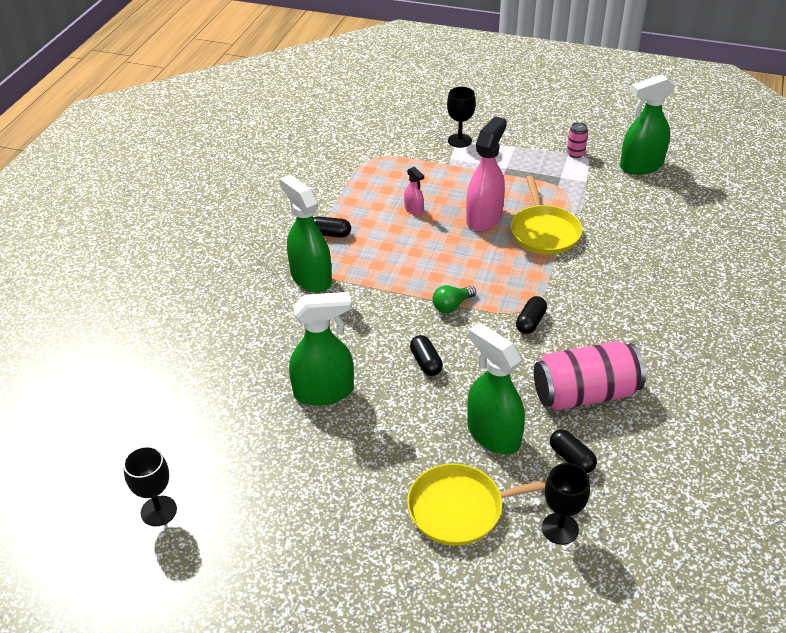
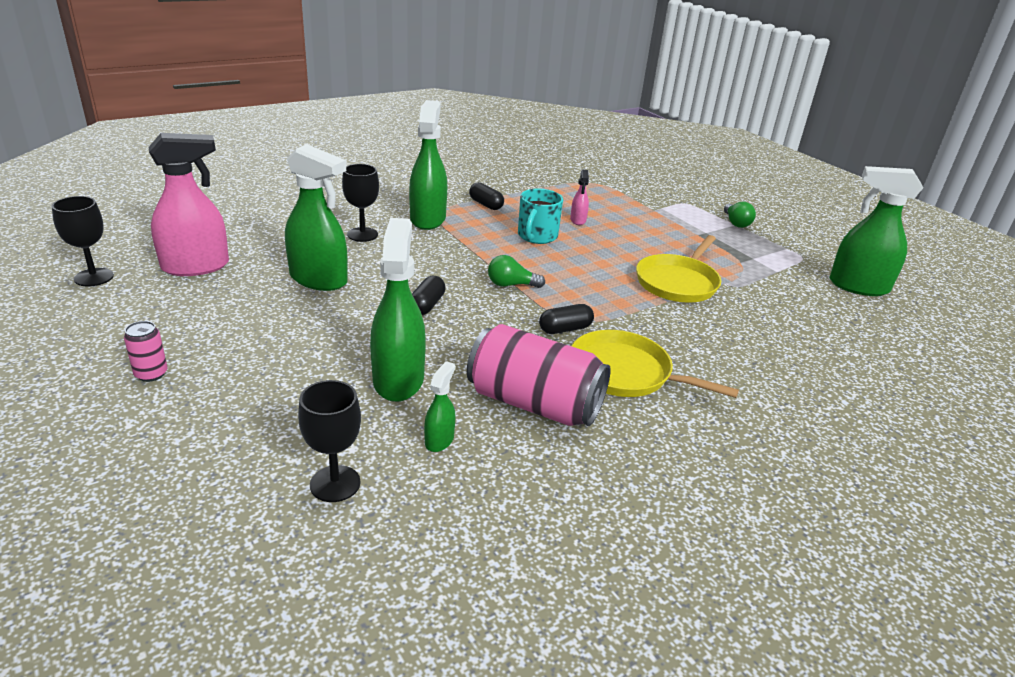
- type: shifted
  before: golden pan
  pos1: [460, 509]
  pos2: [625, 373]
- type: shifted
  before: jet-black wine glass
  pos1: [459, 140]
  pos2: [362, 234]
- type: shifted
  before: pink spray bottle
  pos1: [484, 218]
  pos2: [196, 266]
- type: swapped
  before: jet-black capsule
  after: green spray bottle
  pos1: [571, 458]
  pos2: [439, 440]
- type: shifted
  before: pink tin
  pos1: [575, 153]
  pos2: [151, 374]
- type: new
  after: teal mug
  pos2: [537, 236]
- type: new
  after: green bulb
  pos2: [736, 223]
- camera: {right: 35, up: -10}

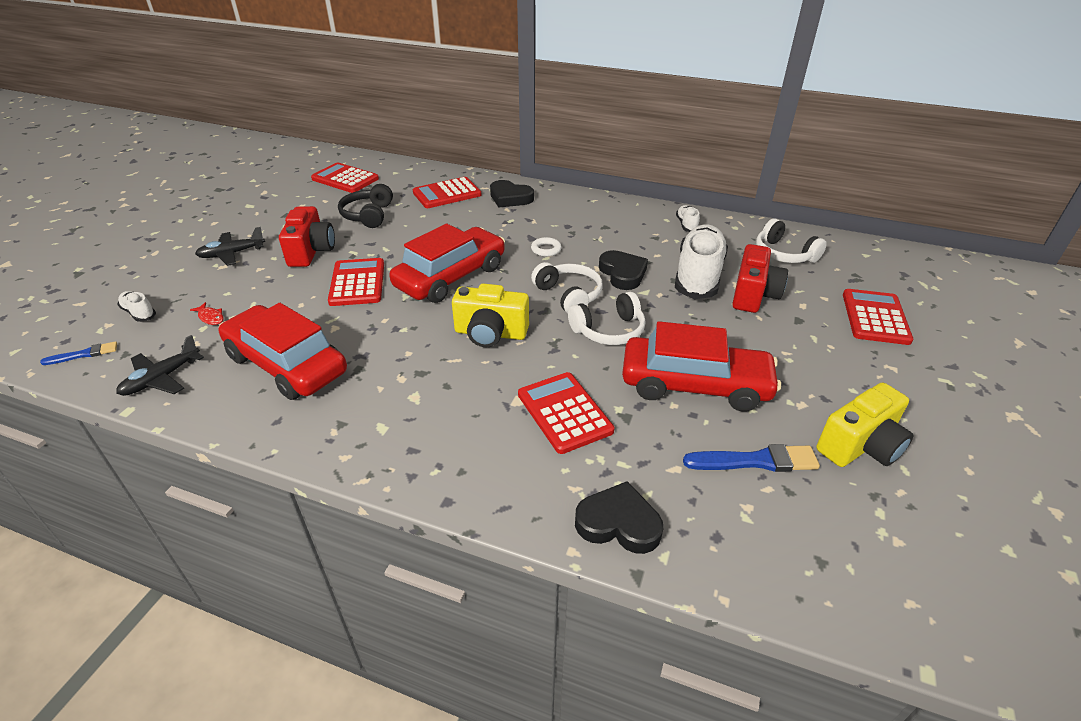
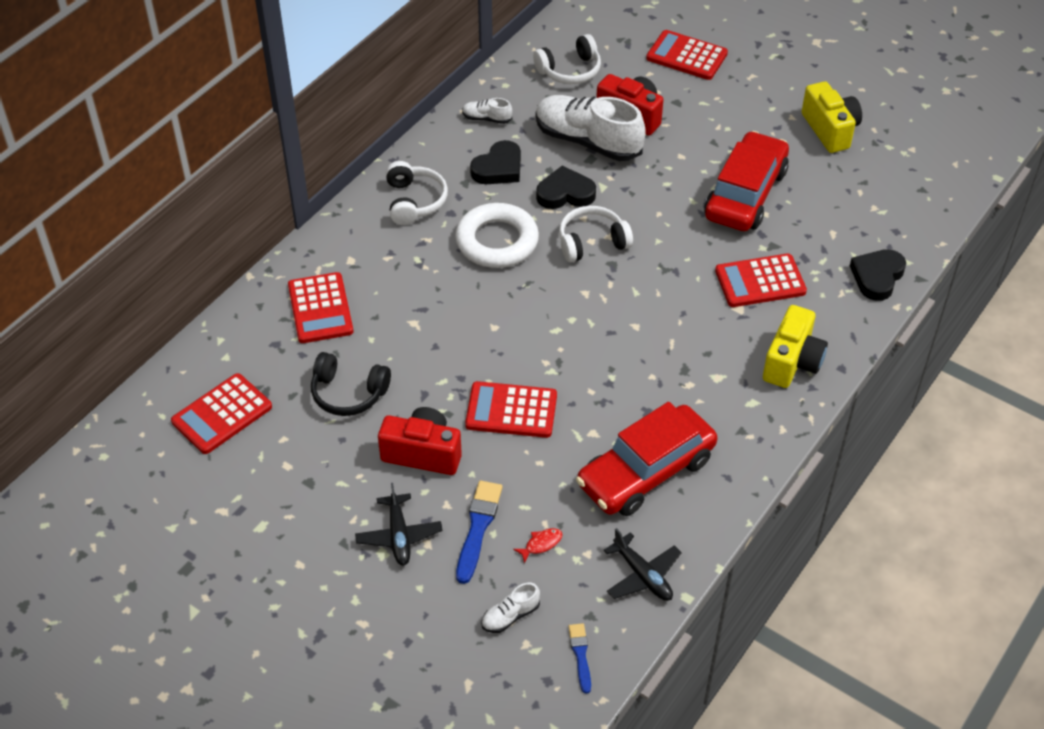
- type: gone
  before: scarlet automobile
  pos1: [451, 277]
- type: shifted
  before: golden photo camera
  pos1: [490, 333]
  pos2: [792, 362]
- type: shifted
  before: jet-black love heart
  pos1: [510, 198]
  pos2: [498, 168]
- type: scaled
  before: white torus
  pos1: [546, 249]
  pos2: [497, 241]
  scale: 2.37
- type: shifted
  before: white headphones
  pos1: [609, 331]
  pos2: [414, 201]
- type: shifted
  before: cobalt brush
  pos1: [755, 461]
  pos2: [478, 528]
- camera: {right: -75, up: 10}

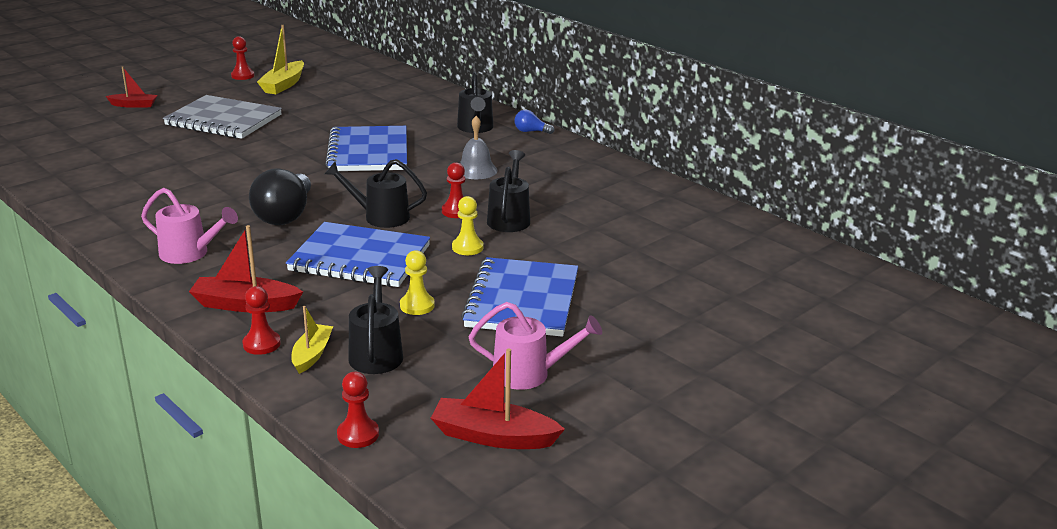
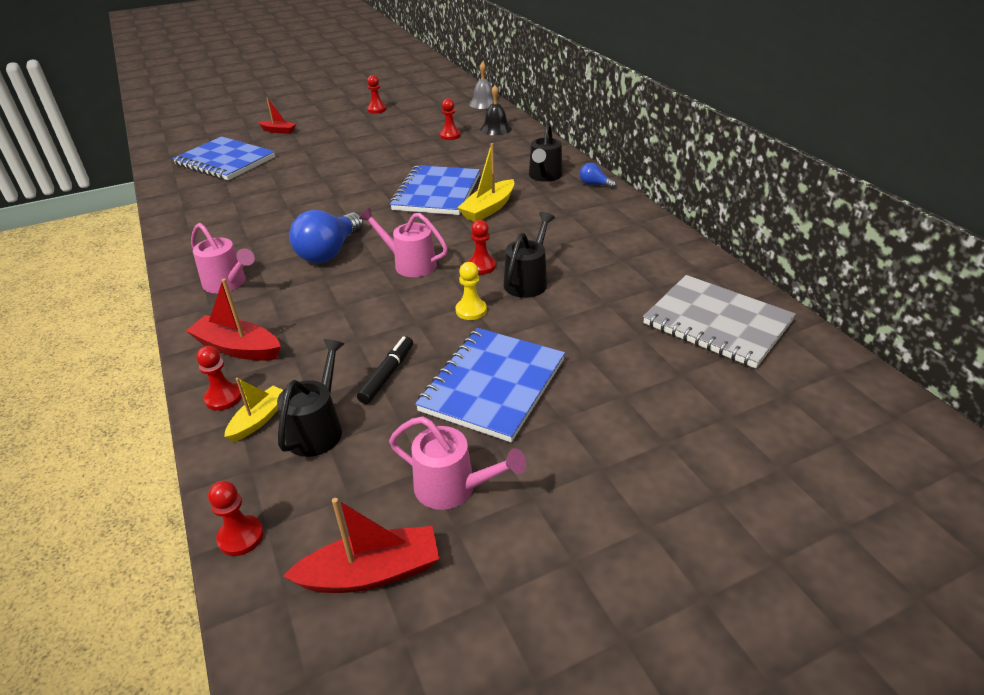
- type: shifted
  before: ash-grey notebook
  pos1: [223, 120]
  pos2: [717, 323]
- type: repainted
  before: jet-black bulb
  after: cobalt bulb
  pos1: [285, 215]
  pos2: [329, 252]
- type: shifted
  before: golden boat
  pos1: [283, 85]
  pos2: [488, 209]
- type: shifted
  before: cobalt notebook
  pos1: [360, 258]
  pos2: [225, 161]
- type: repainted
  before: jet-black watering can
  after: pink watering can
  pos1: [380, 217]
  pos2: [409, 264]
- type: swapped
  before: golden game pawn
  after: jet-black marker
  pos1: [417, 305]
  pos2: [387, 375]
- type: rotated
  before: scarlet boat
  pos1: [493, 436]
  pos2: [371, 572]
  turn: 135
- type: shifted
  before: ash-grey hand bell
  pos1: [476, 170]
  pos2: [483, 103]
- type: new
  after: scarlet game pawn
  pos2: [450, 136]
- type: new
  after: jet-black hand bell
  pos2: [496, 129]
- camera: {right: 20, up: 10}

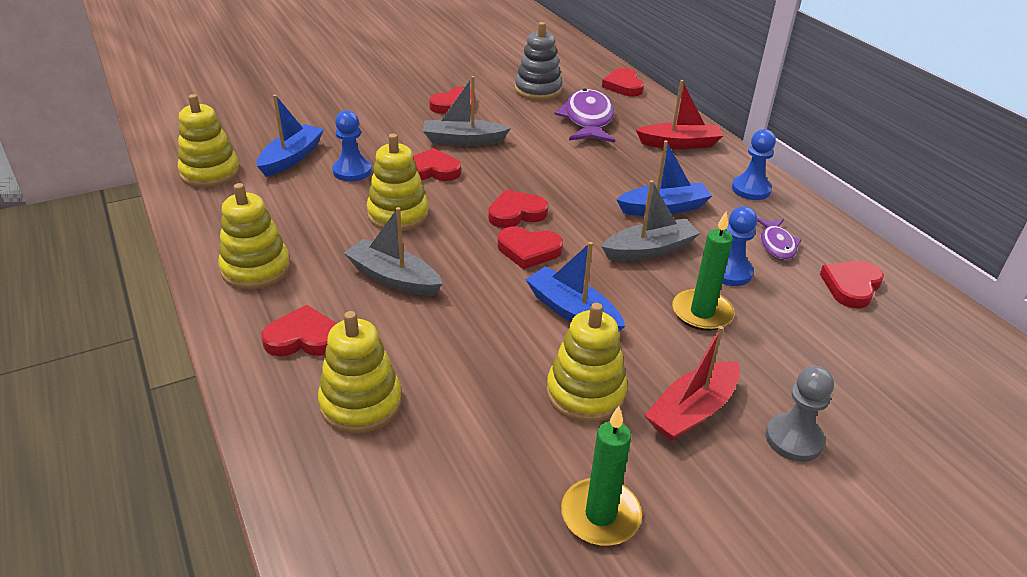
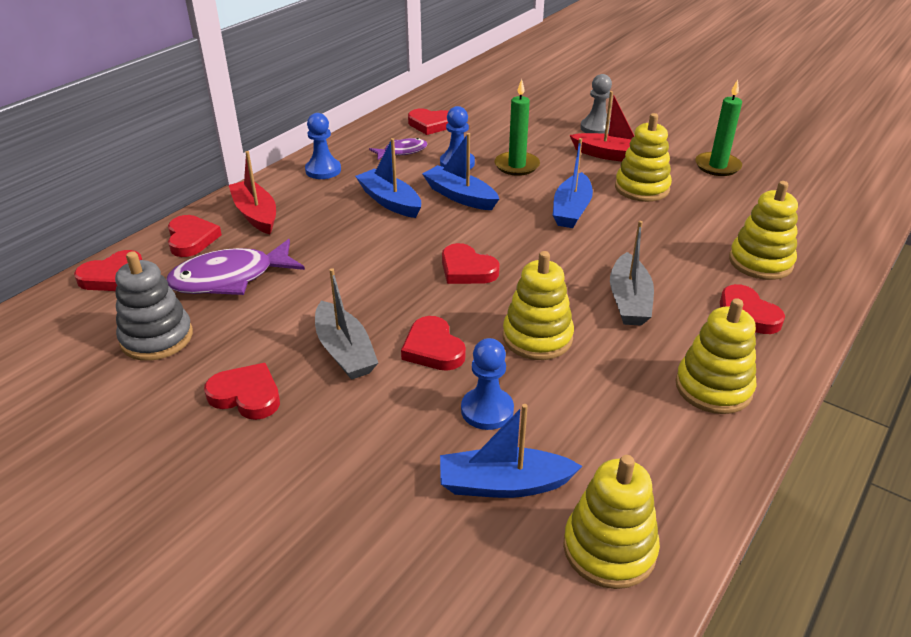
- type: shifted
  before: scarlet love heart
  pos1: [528, 250]
  pos2: [191, 239]
- type: repainted
  before: ash-grey boat
  after: cobalt boat
  pos1: [649, 250]
  pos2: [460, 196]
- camera: {right: -115, up: 0}

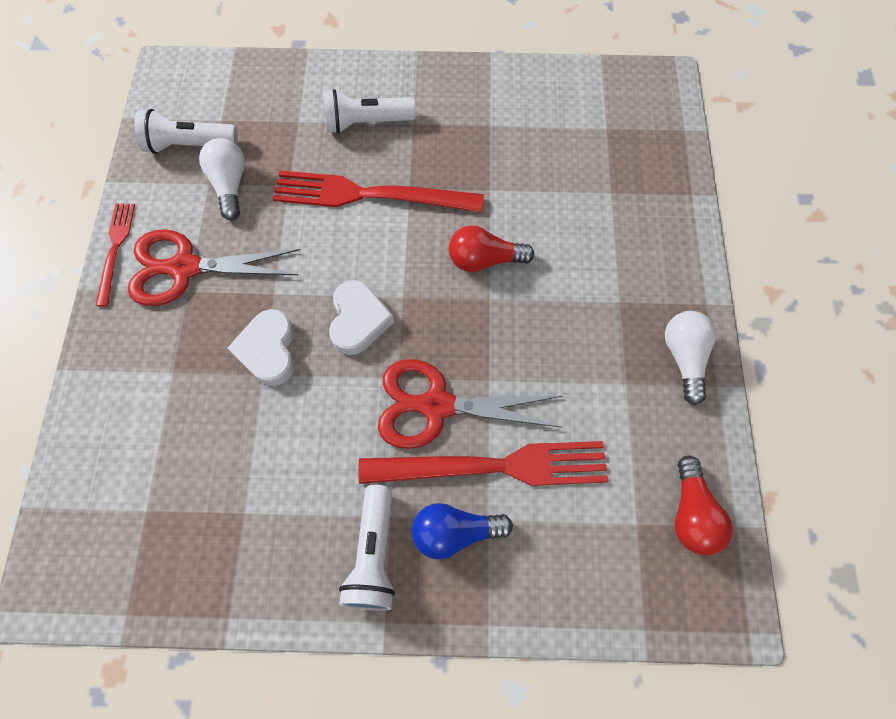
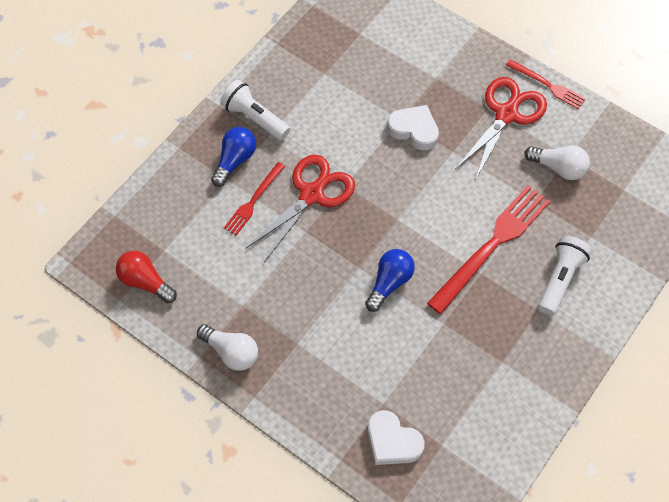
- type: gone
  before: white torch
  pos1: [189, 145]
- type: shifted
  before: white love heart
  pos1: [358, 320]
  pos2: [392, 441]
- type: scaled
  before: scarlet dinner fork
  pos1: [493, 466]
  pos2: [253, 201]
  scale: 0.54
- type: repainted
  before: scarlet bulb
  after: cobalt bulb
  pos1: [484, 260]
  pos2: [389, 283]
- camera: {right: 125, up: -5}

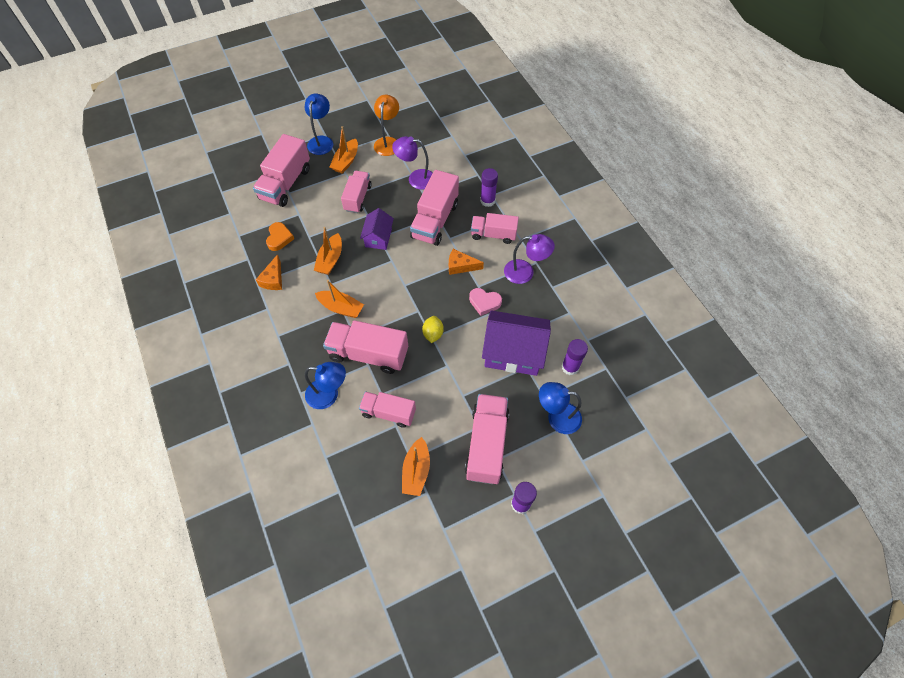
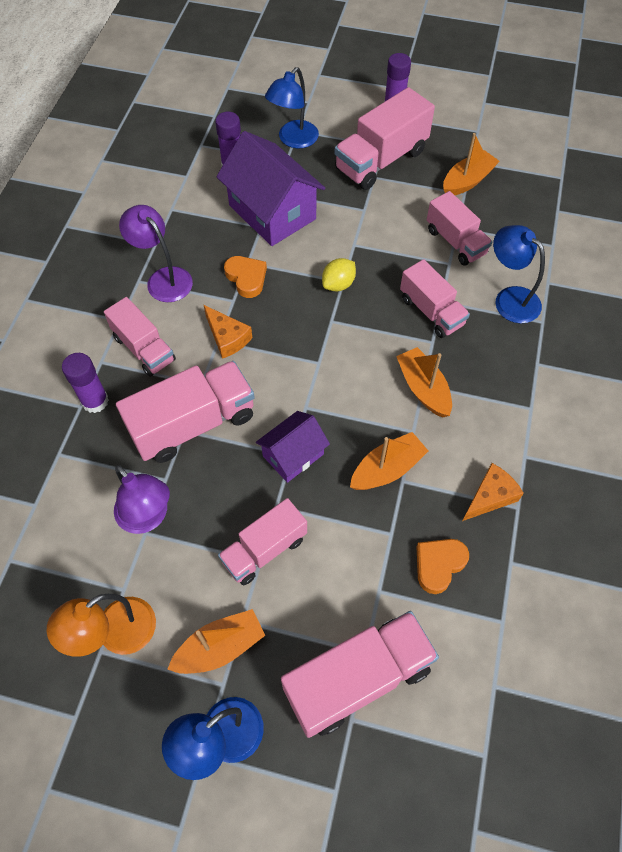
- type: scaled
  before: pink toy truck
  pos1: [368, 354]
  pos2: [431, 311]
  scale: 0.65
- type: repainted
  before: pink love heart
  after: bright orange love heart
  pos1: [484, 302]
  pos2: [246, 278]
- type: rotated
  before: cobalt reading lamp
  pos1: [557, 417]
  pos2: [293, 140]
  turn: 75
- camera: {right: -140, up: 0}

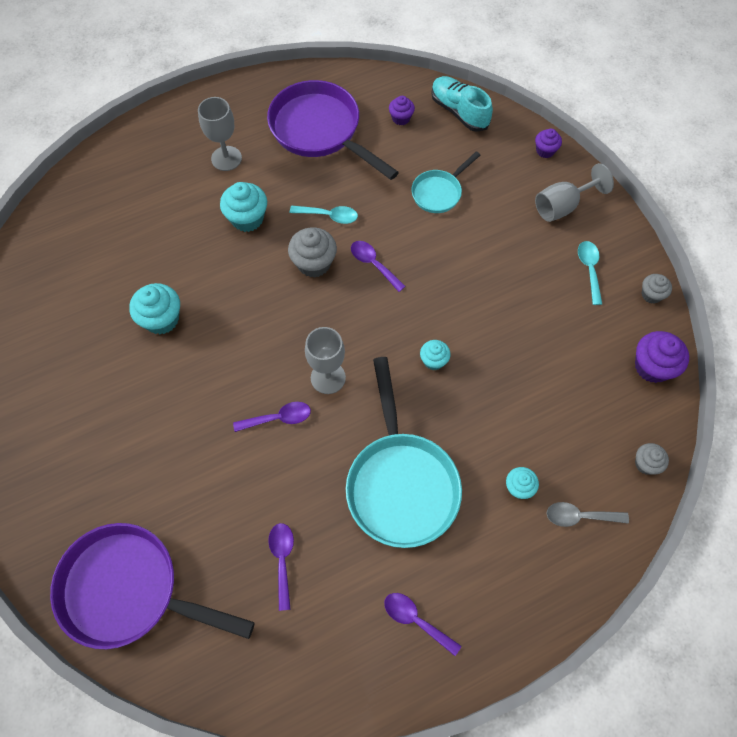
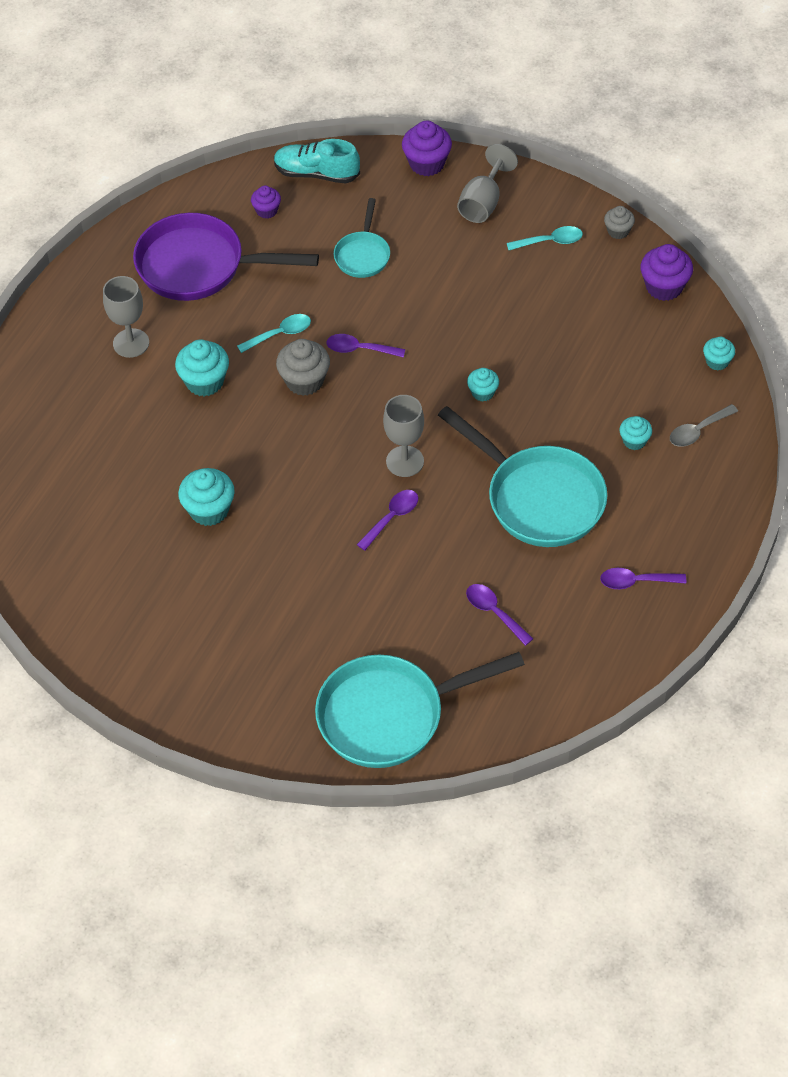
- type: repainted
  before: violet pan
  after: teal pan
  pos1: [129, 590]
  pos2: [390, 715]
- type: scaled
  before: violet muffin
  pos1: [545, 151]
  pos2: [427, 163]
  scale: 1.68
- type: rotated
  before: teal spoon
  pos1: [589, 269]
  pos2: [550, 241]
  turn: 120
- type: repainted
  before: ash-grey muffin
  after: teal muffin
  pos1: [646, 464]
  pos2: [717, 362]
- camera: {right: -35, up: -10}

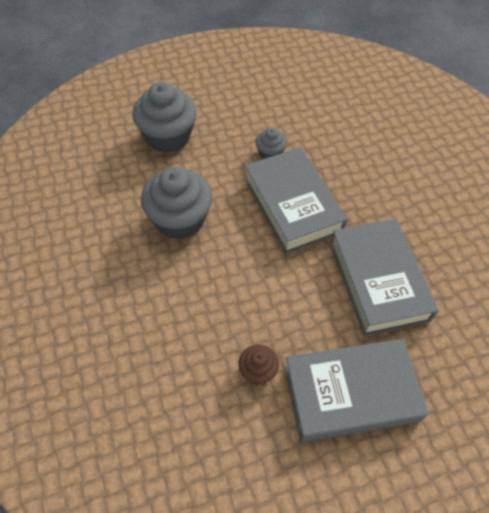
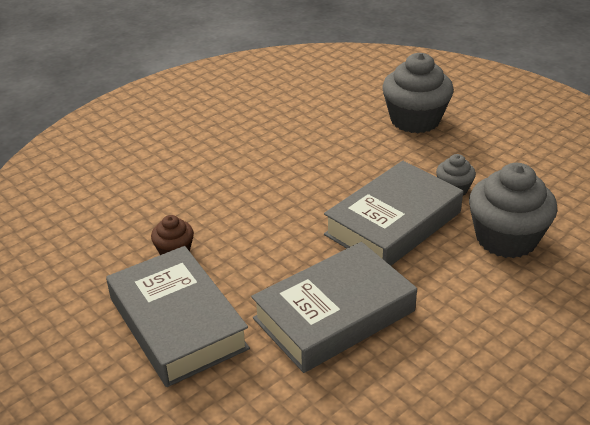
- type: shifted
  before: ash-grey muffin
  pos1: [180, 219]
  pos2: [506, 238]
- camera: {right: 70, up: -20}

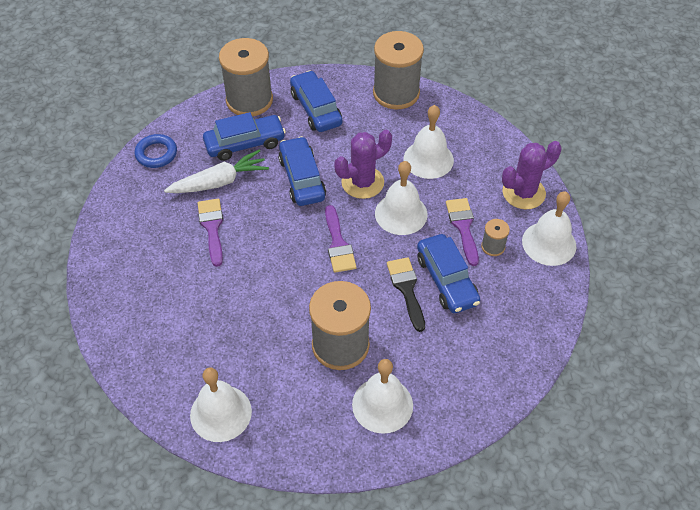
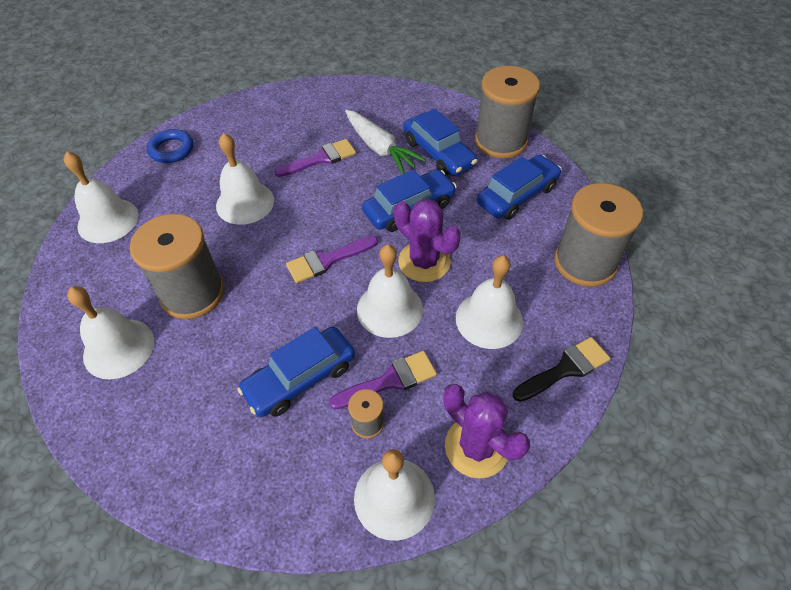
- type: shifted
  before: cobalt torus
  pos1: [156, 154]
  pos2: [171, 149]
- type: shifted
  before: jet-black brush
  pos1: [406, 289]
  pos2: [565, 369]
- type: new
  after: white hand bell
  pos2: [245, 203]
- camera: {right: 75, up: 0}

